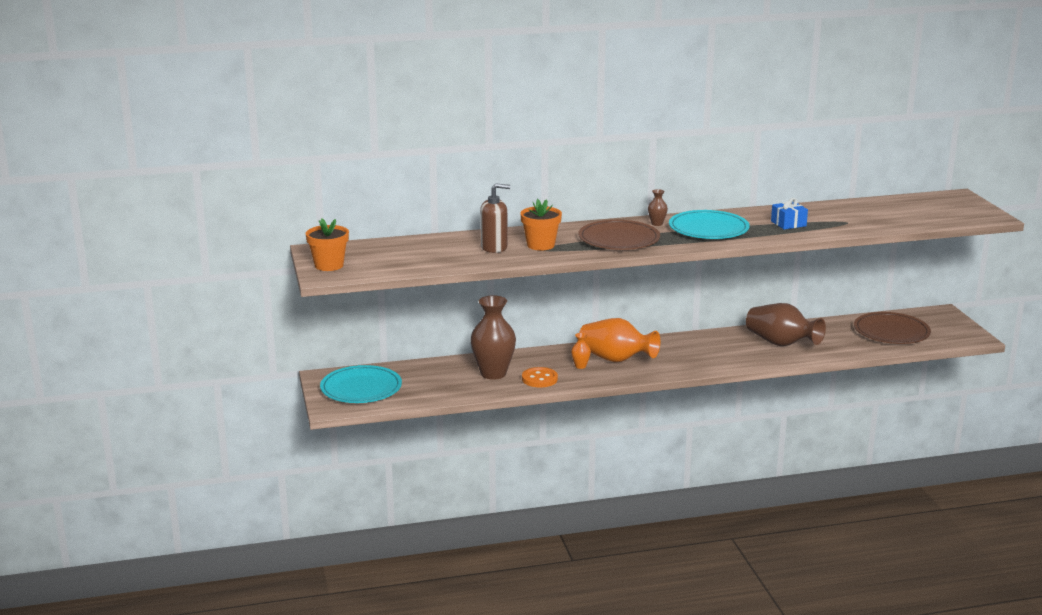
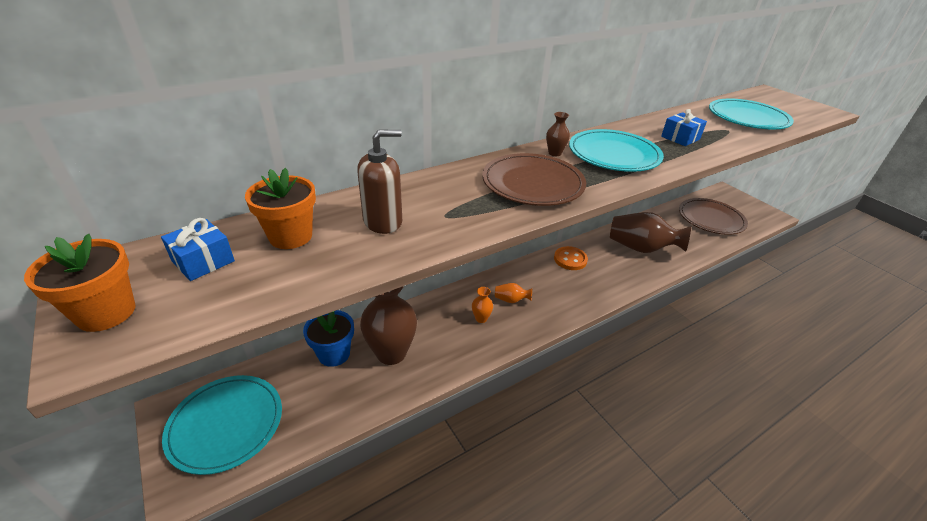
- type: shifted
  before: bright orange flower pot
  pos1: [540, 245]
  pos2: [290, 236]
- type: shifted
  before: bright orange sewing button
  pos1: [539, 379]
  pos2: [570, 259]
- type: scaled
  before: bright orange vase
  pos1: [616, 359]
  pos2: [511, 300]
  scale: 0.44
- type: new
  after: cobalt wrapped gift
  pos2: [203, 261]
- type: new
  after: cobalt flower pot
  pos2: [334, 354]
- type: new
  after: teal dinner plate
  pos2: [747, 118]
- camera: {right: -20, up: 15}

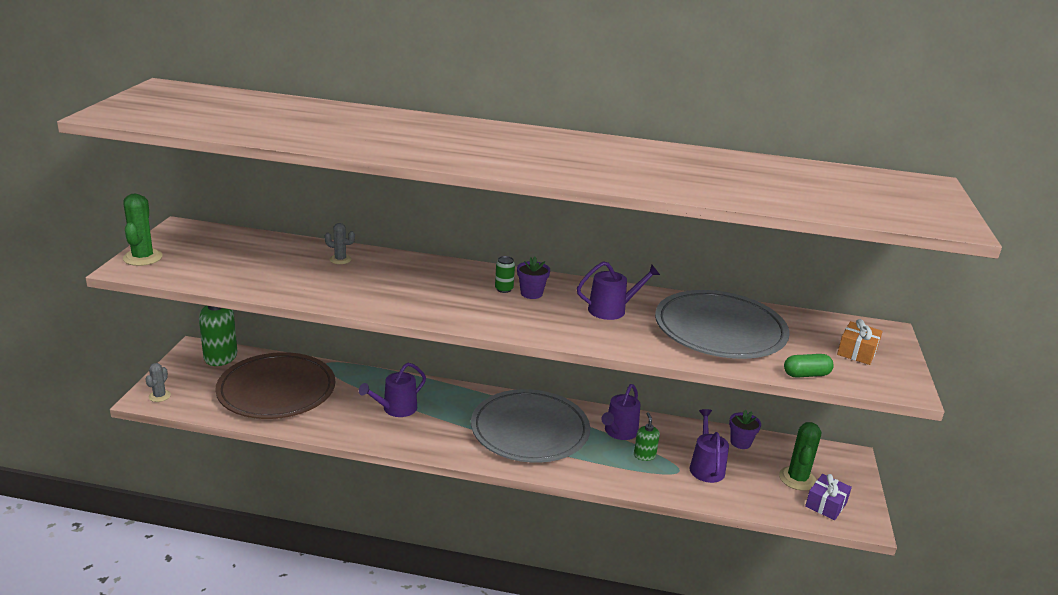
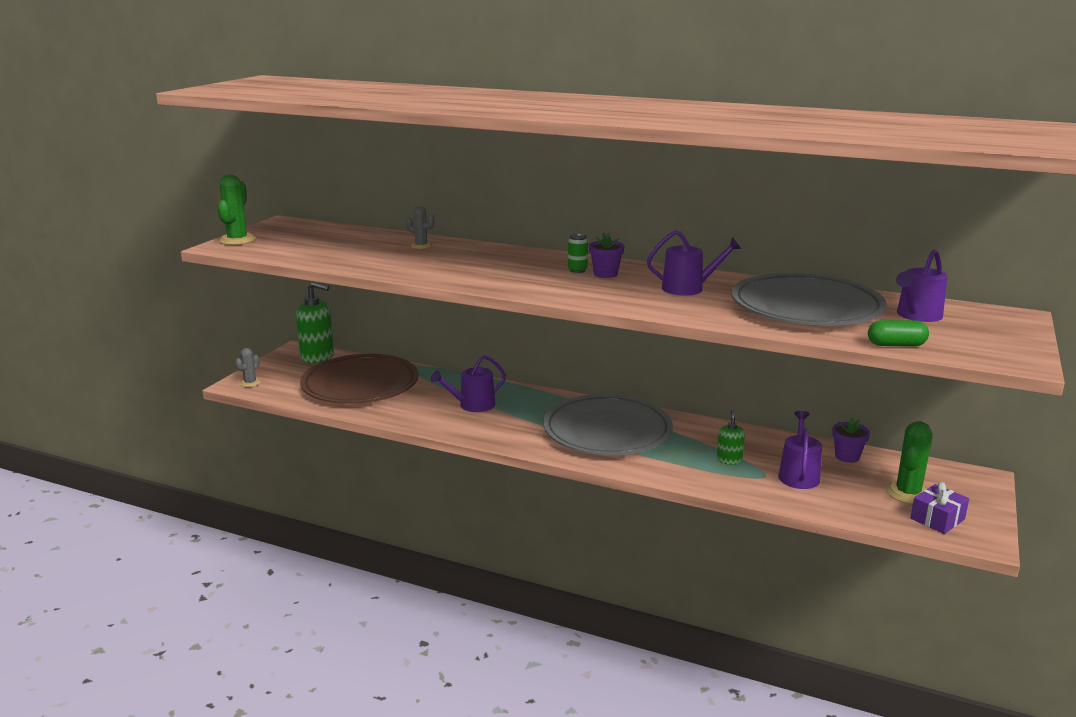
- type: shifted
  before: violet watering can
  pos1: [619, 432]
  pos2: [917, 315]
- type: gone
  before: bright orange wrapped gift
  pos1: [857, 352]
- camera: {right: 15, up: -5}

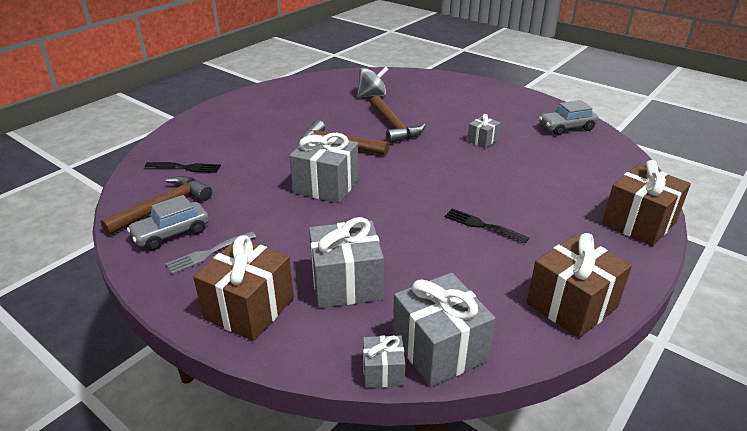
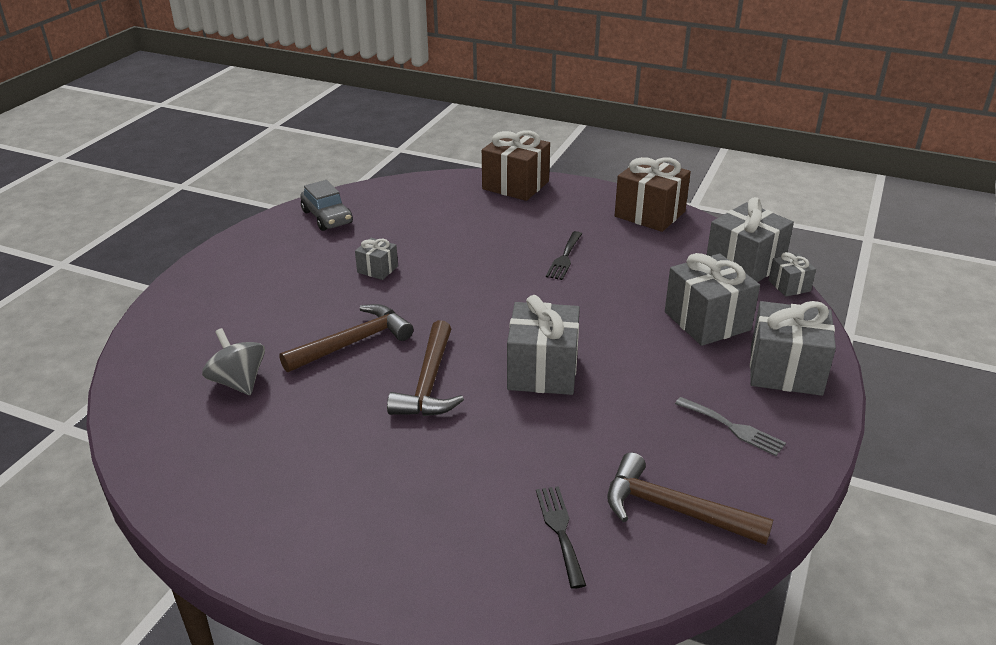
- type: gone
  before: ash-grey automobile
  pos1: [171, 233]
- type: repainted
  before: dark brown wrapped gift
  after: ash-grey wrapped gift
  pos1: [249, 308]
  pos2: [785, 370]
- camera: {right: -105, up: 0}

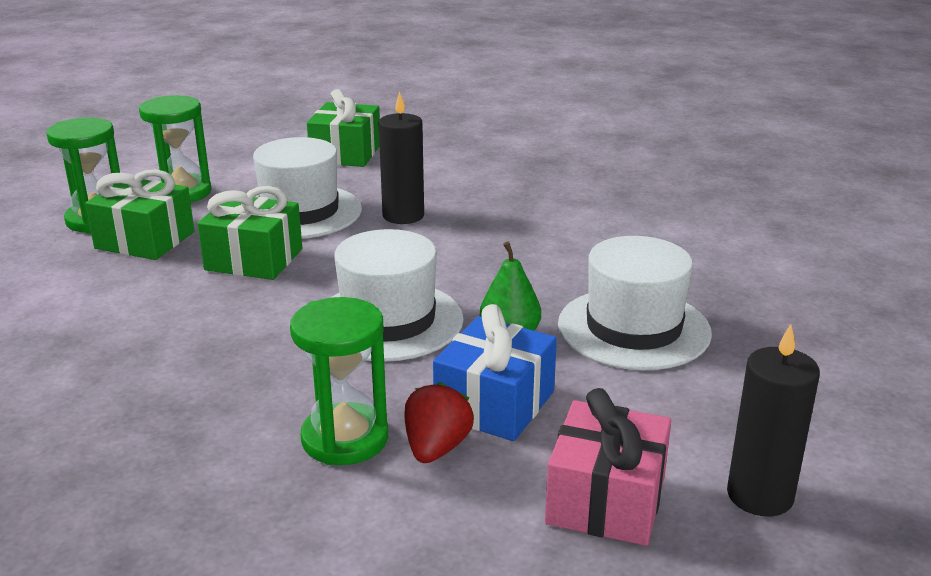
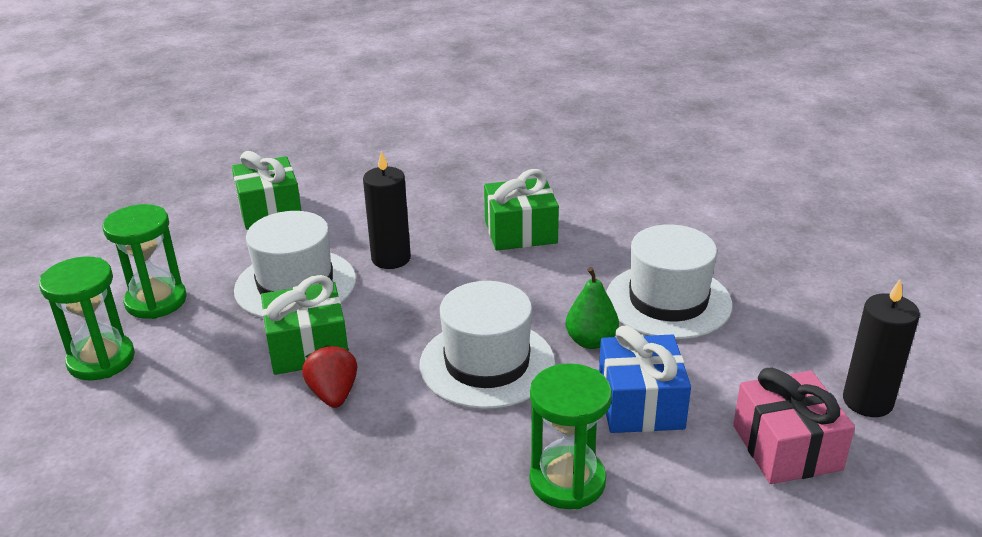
- type: shifted
  before: green wrapped gift
  pos1: [145, 240]
  pos2: [520, 232]
- type: shifted
  before: scarlet berry
  pos1: [436, 448]
  pos2: [333, 394]
- camera: {right: -30, up: 5}

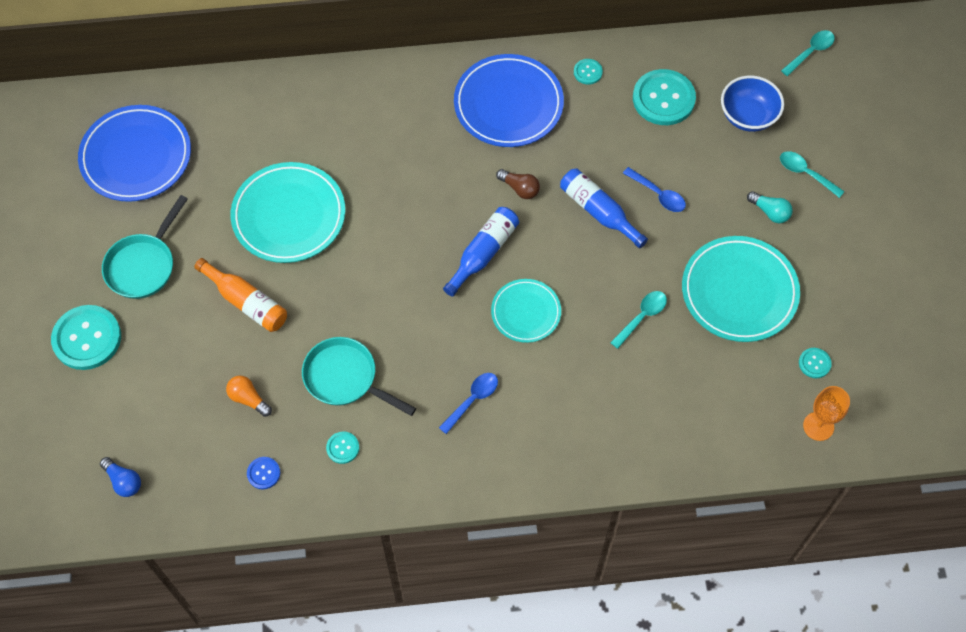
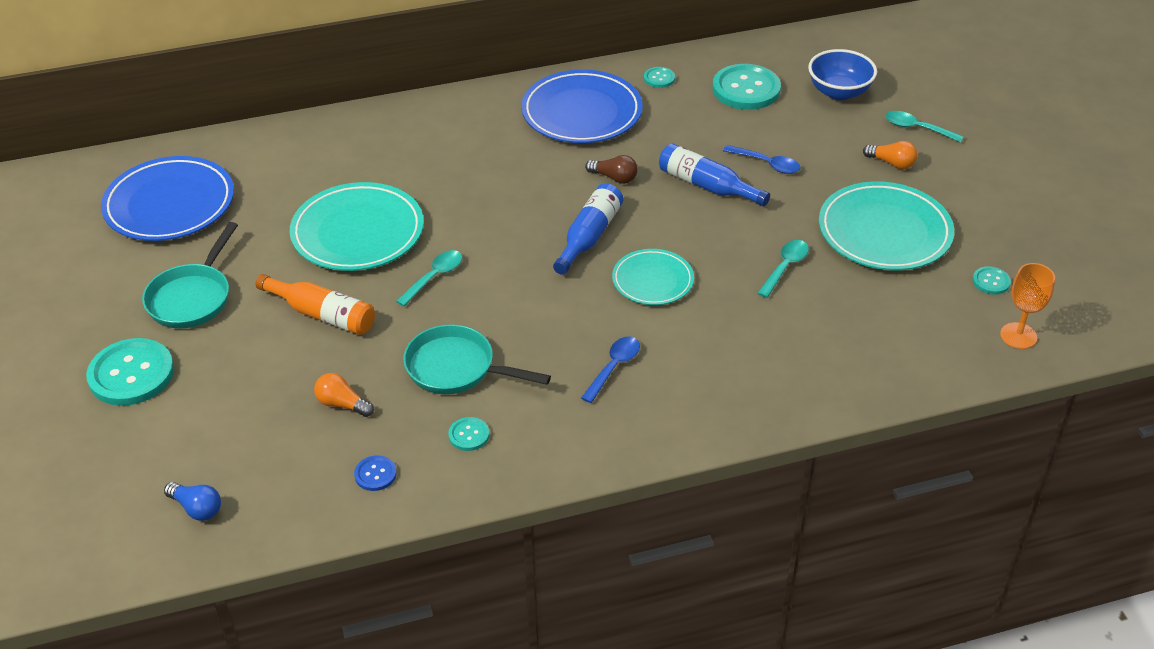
- type: repainted
  before: teal bulb
  after: bright orange bulb
  pos1: [770, 212]
  pos2: [891, 163]
- type: shifted
  before: teal spoon
  pos1: [810, 52]
  pos2: [434, 277]
- camera: {right: -10, up: -20}

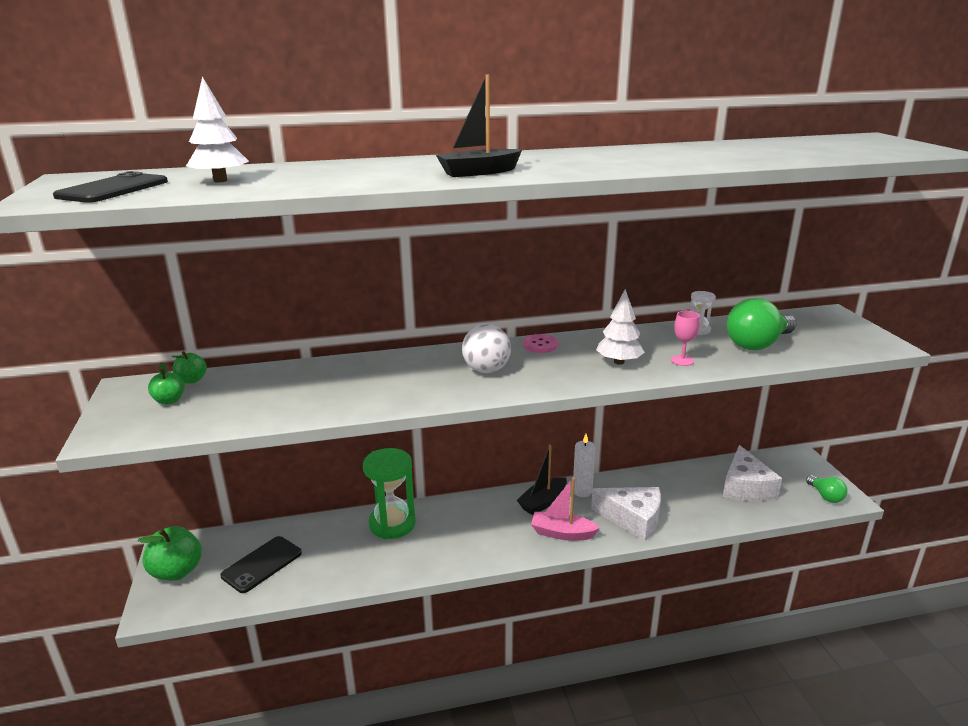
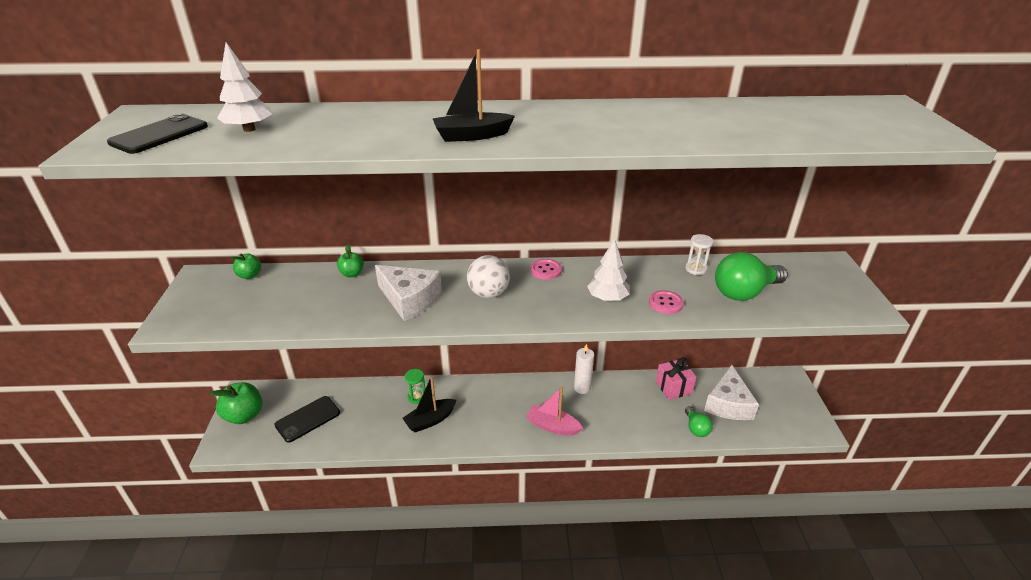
- type: shifted
  before: green apple fruit
  pos1: [169, 401]
  pos2: [352, 274]
- type: scaled
  before: green sandglass
  pos1: [392, 524]
  pos2: [417, 397]
  scale: 0.49
- type: shifted
  before: jet-black boat
  pos1: [543, 502]
  pos2: [430, 420]
- type: shifted
  before: white cheese
  pos1: [633, 519]
  pos2: [409, 299]
- type: swapped
  before: pink wine glass
  after: pink sewing button
  pos1: [682, 360]
  pos2: [665, 303]
- type: shifted
  before: green bulb
  pos1: [825, 496]
  pos2: [696, 428]
- type: new
  after: pink wrapped gift
  pos2: [673, 387]
- camera: {right: 10, up: 10}

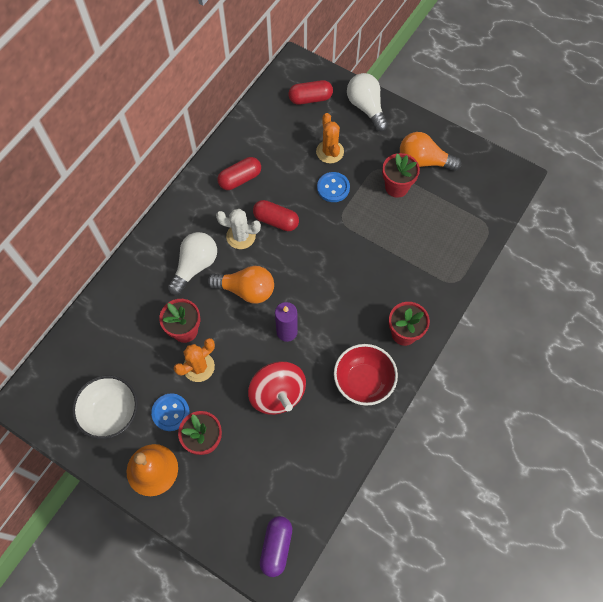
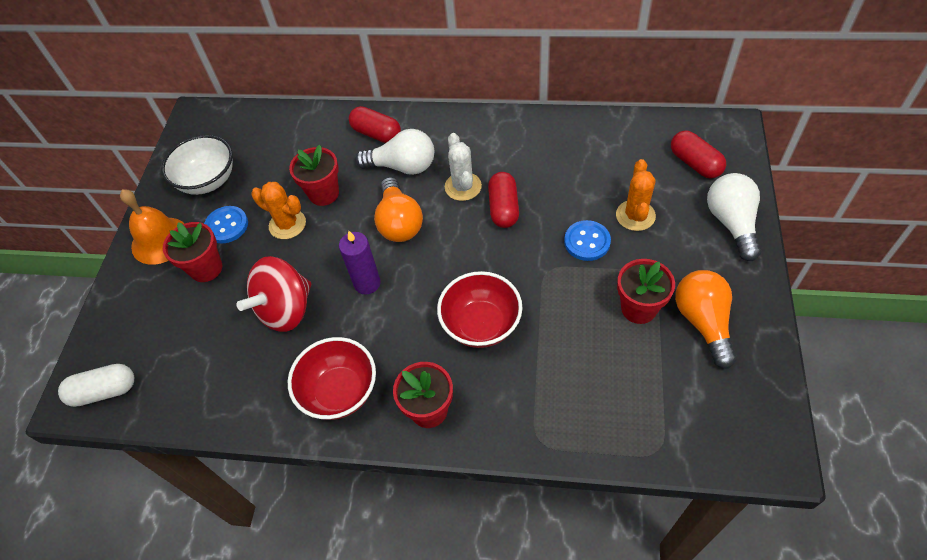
- type: shifted
  before: scarlet capsule
  pos1: [240, 179]
  pos2: [376, 134]
- type: repainted
  before: violet capsule
  after: white capsule
  pos1: [276, 547]
  pos2: [104, 391]
- type: rotated
  before: bright orange cactus
  pos1: [330, 152]
  pos2: [635, 215]
  turn: -45
- type: rotated
  before: white bulb
  pos1: [366, 108]
  pos2: [731, 223]
  turn: -45
- type: new
  after: scarlet bowl
  pos2: [481, 324]
- camera: {right: 70, up: -10}

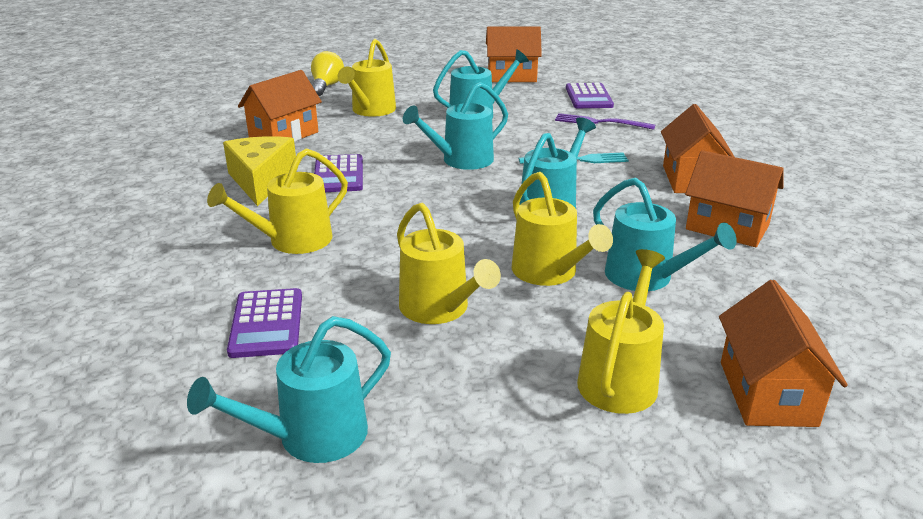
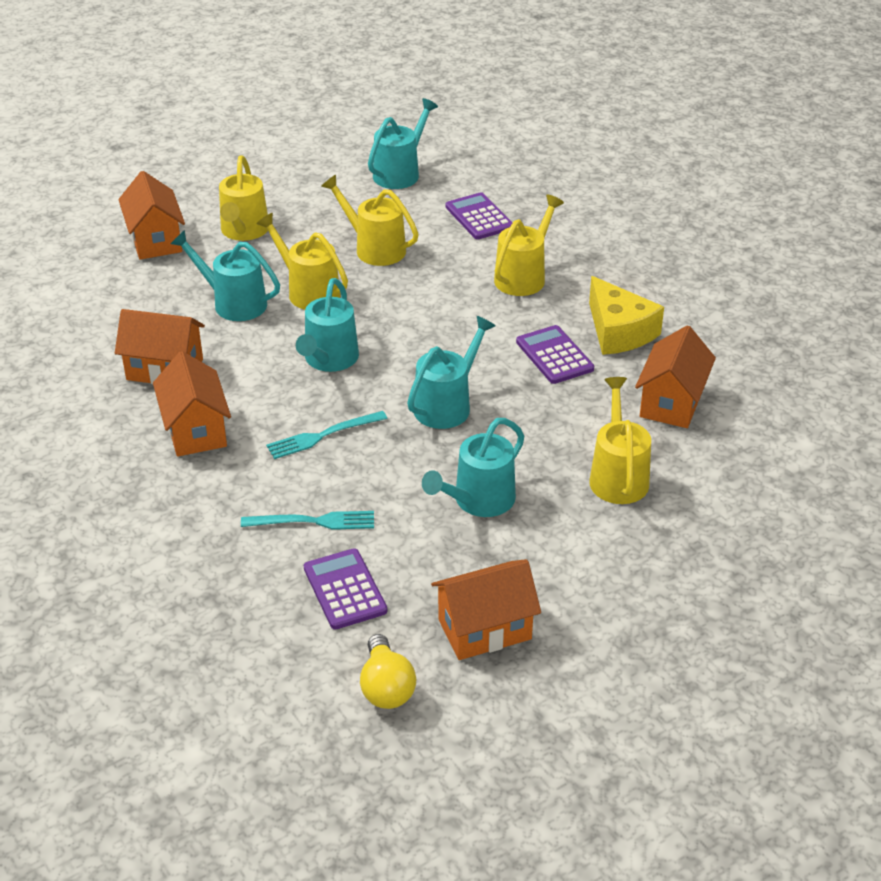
- type: shifted
  before: golden bulb
  pos1: [326, 86]
  pos2: [386, 687]
- type: repainted
  before: violet dinner fork
  after: teal dinner fork
  pos1: [600, 122]
  pos2: [314, 521]
- camera: {right: 160, up: 10}

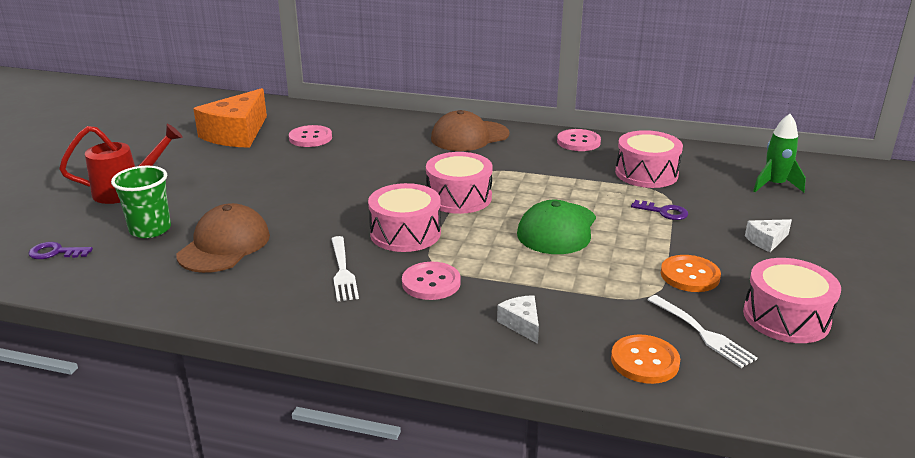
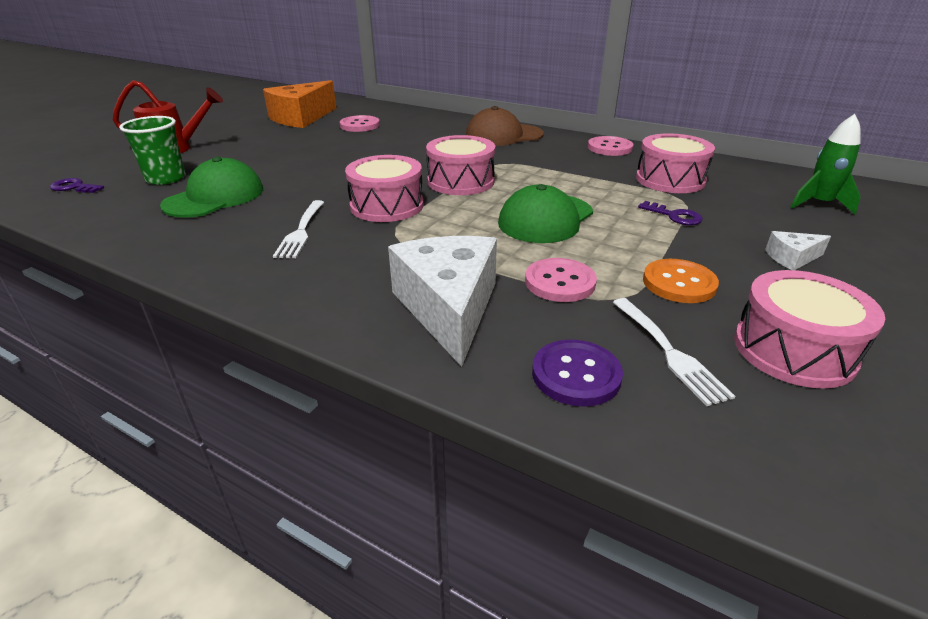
- type: repainted
  before: dark brown peaked cap
  after: green peaked cap
  pos1: [224, 245]
  pos2: [215, 197]
- type: shifted
  before: pink sewing button
  pos1: [431, 283]
  pos2: [560, 282]
- type: scaled
  before: white cheese
  pos1: [521, 324]
  pos2: [449, 308]
  scale: 2.24
- type: repainted
  before: bright orange sewing button
  after: violet sewing button
  pos1: [644, 361]
  pos2: [576, 375]
- camera: {right: 15, up: 5}

